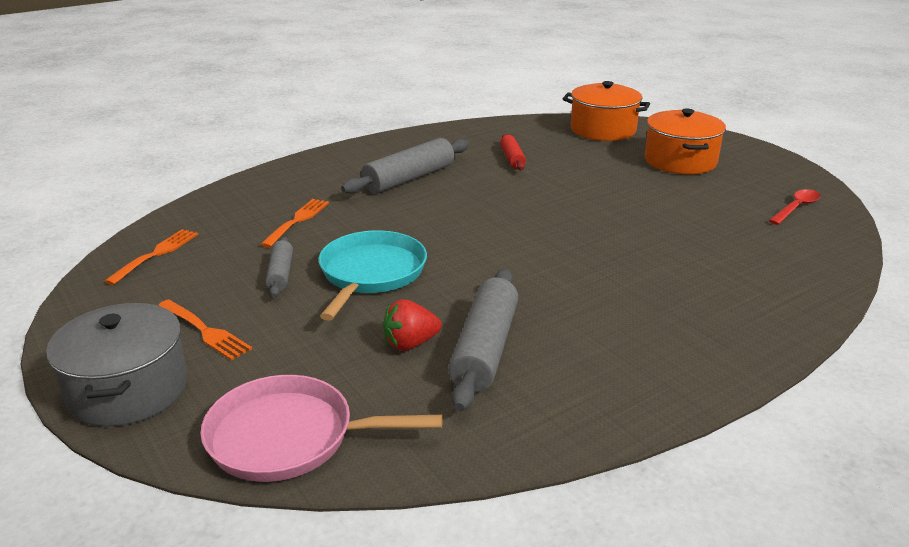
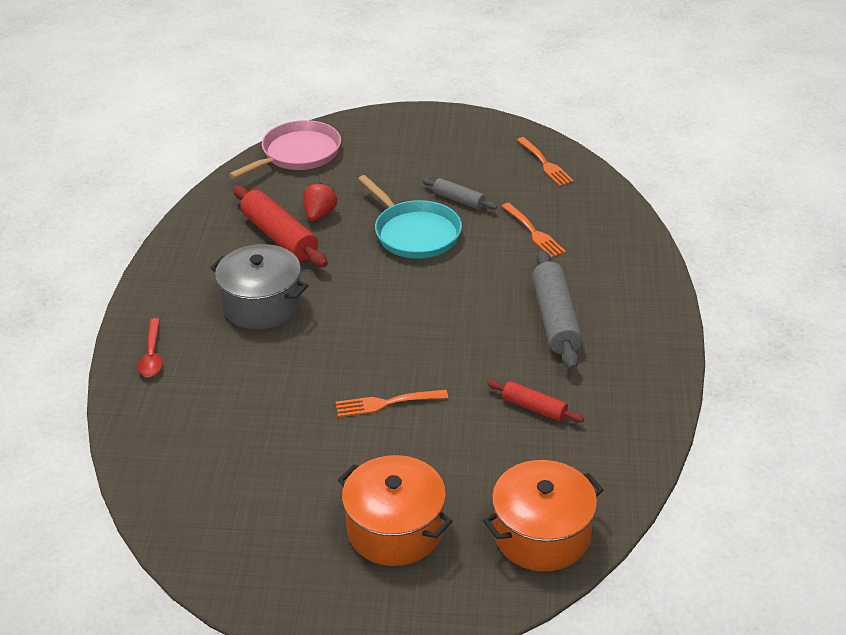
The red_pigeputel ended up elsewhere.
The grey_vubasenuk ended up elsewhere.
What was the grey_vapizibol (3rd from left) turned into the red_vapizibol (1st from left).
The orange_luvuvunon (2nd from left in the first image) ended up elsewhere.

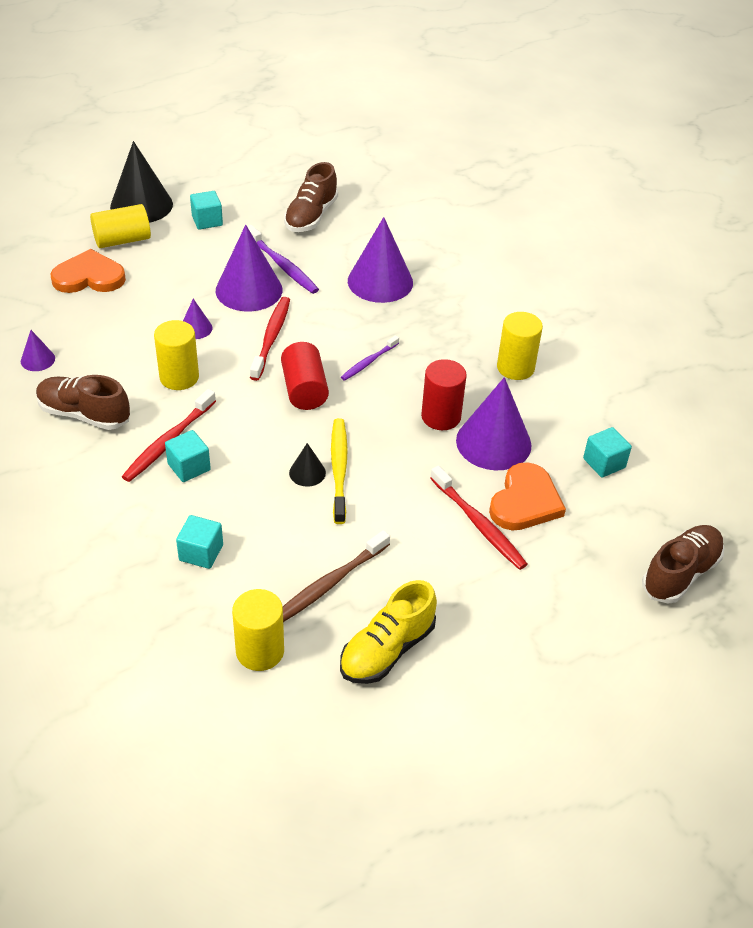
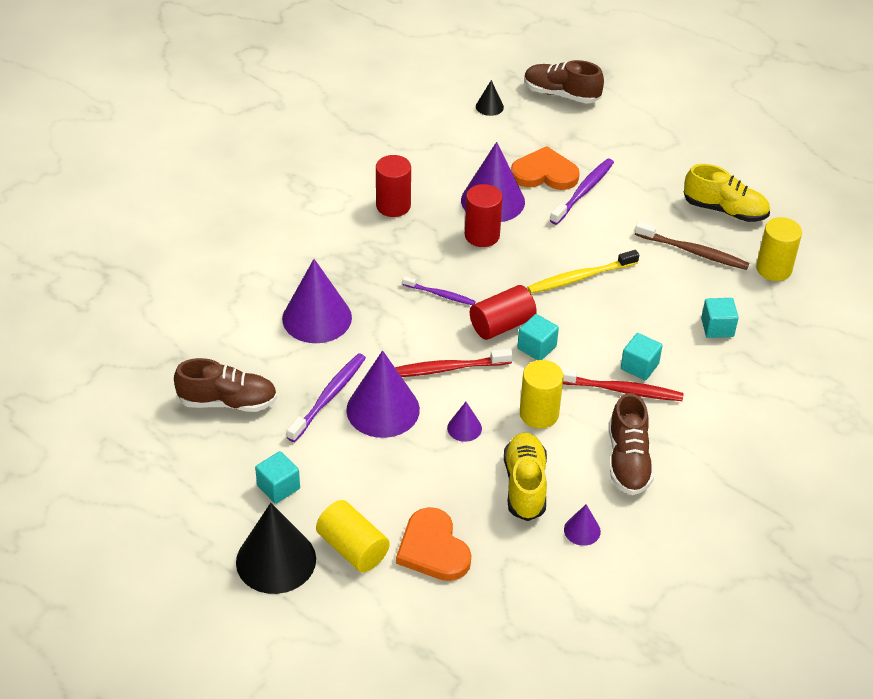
What was the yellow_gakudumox (4th from left) turned into the red_gakudumox (1st from left).
The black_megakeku (2nd from left) ended up elsewhere.
The second view gained the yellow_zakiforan (1st from left).
The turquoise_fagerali (4th from left in the first image) ended up elsewhere.
What was the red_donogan (3rd from left) turned into the purple_donogan (3rd from left).

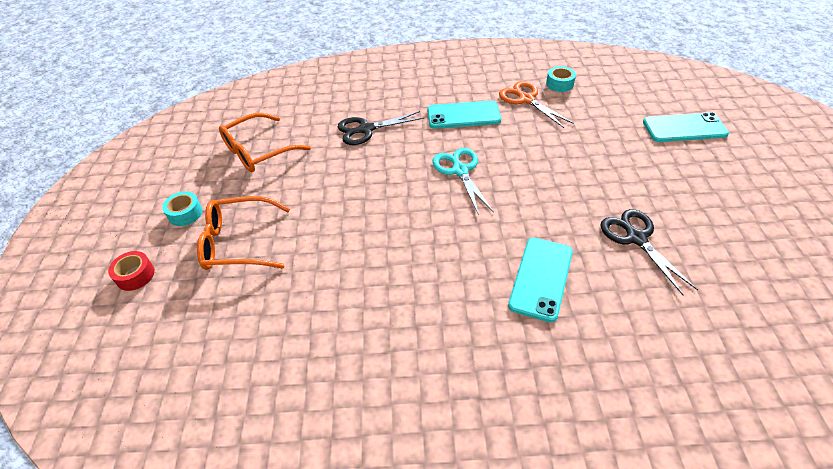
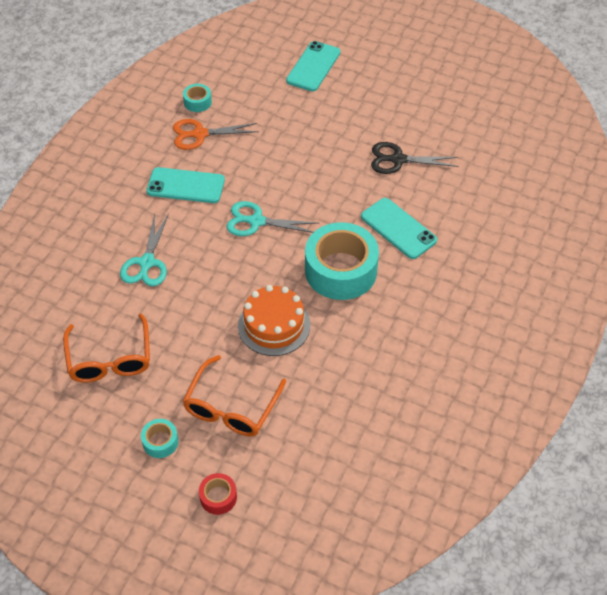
What was the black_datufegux (1st from left) turned into the turquoise_datufegux (1st from left).
The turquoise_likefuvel (1st from left) ended up facing another way, 75 degrees clockwise from before.
The second view gained the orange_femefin.
The second view gained the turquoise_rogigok (3rd from left).

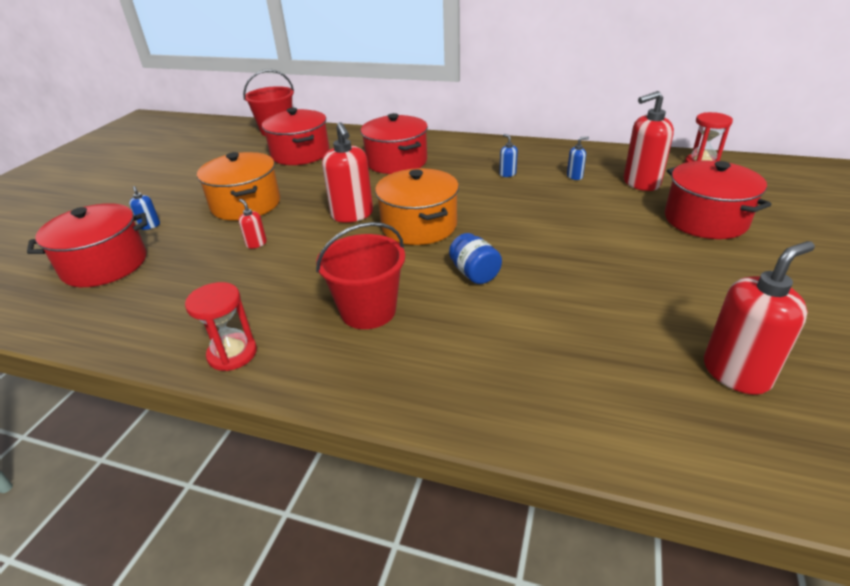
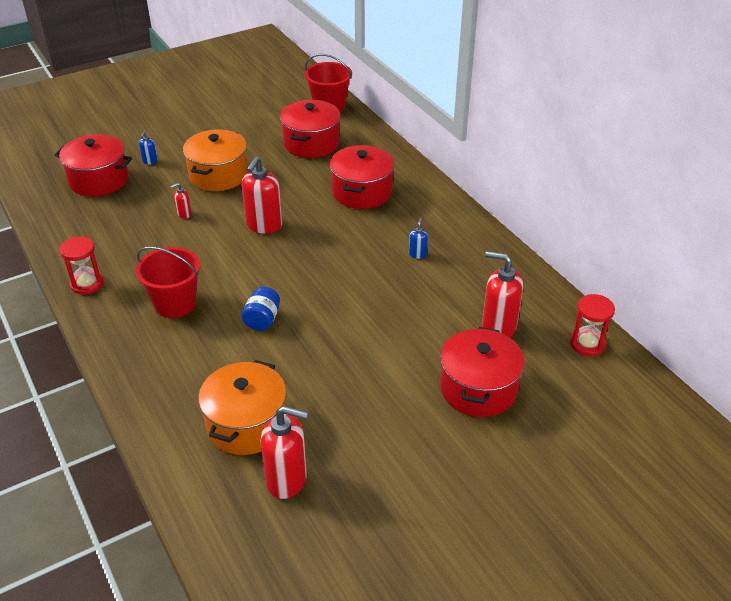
The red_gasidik (1st from left) ended up facing another way, 120 degrees counterclockwise from before.
The orange_vubasenuk (2nd from left) ended up elsewhere.
The second view lost the blue_gasidik (3rd from left).

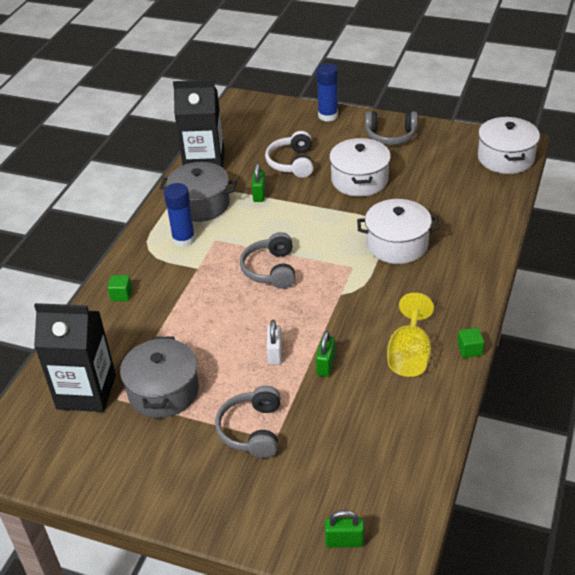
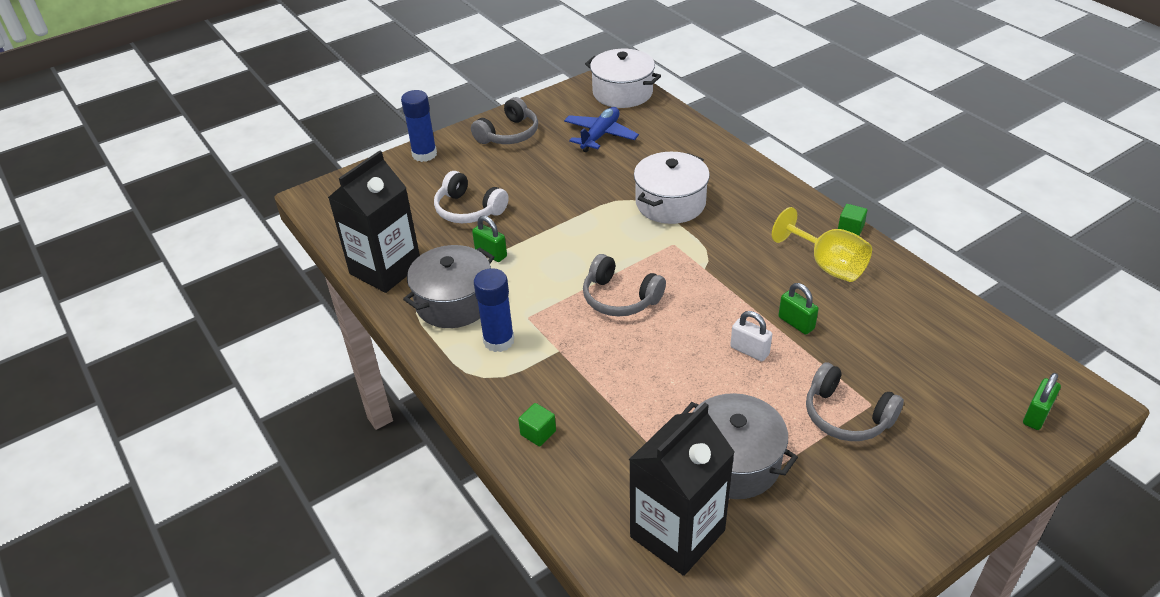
The second view gained the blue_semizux.
The second view lost the white_vubasenuk (1st from left).

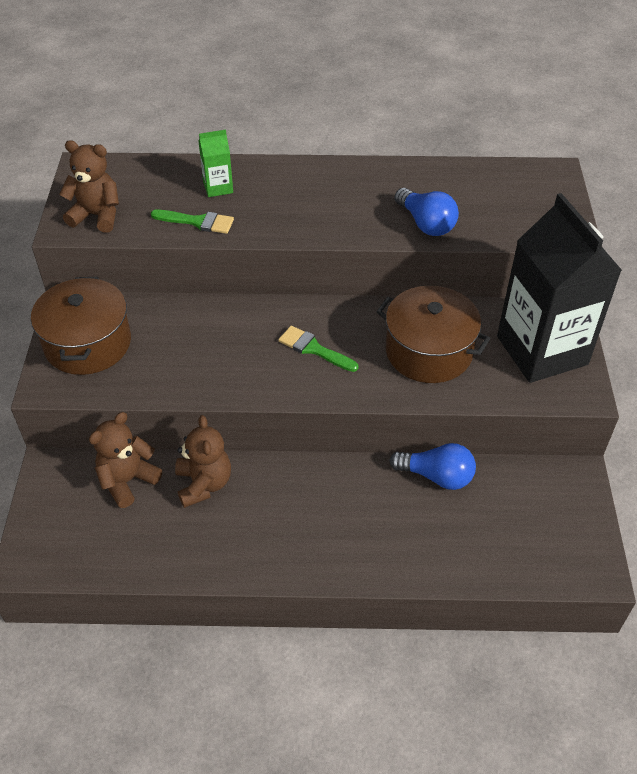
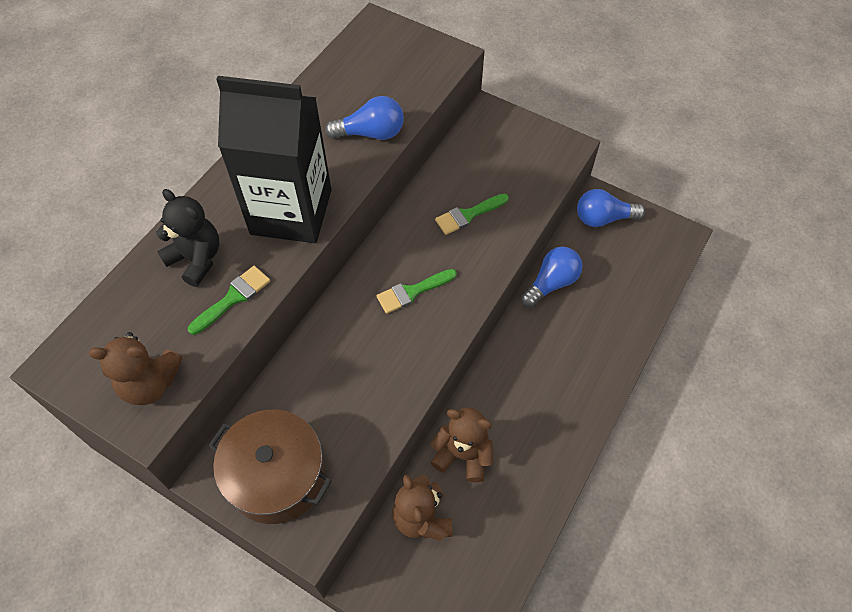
The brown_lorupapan (1st from left) ended up facing another way, 135 degrees counterclockwise from before.
Where the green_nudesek stood, the black_lorupapan came to stand.
The black_nudesek ended up elsewhere.
Where the brown_vubasenuk (2nd from left) stood, the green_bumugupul (3rd from left) came to stand.
The second view gained the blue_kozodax (3rd from left).

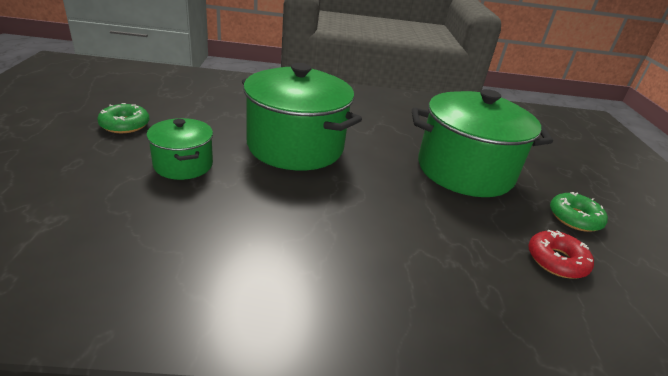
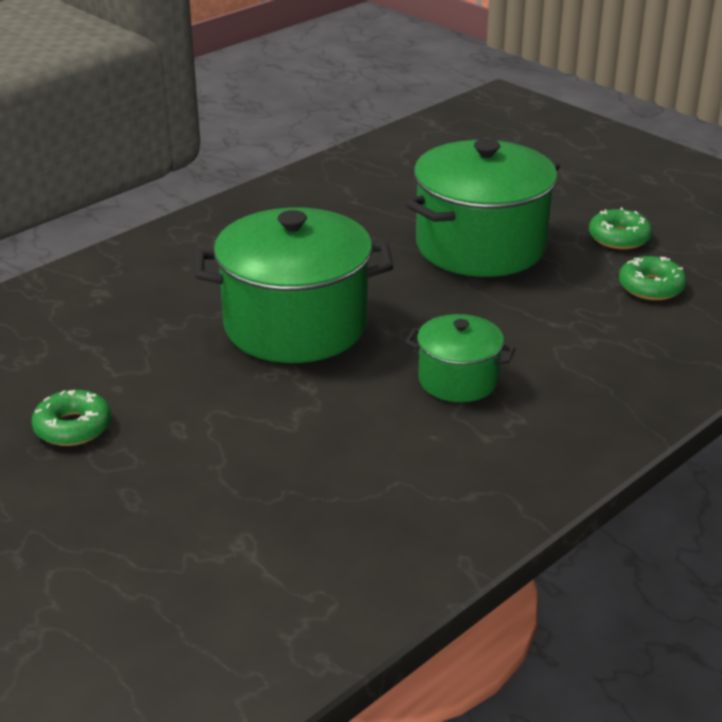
The green_vubasenuk (1st from left in the first image) ended up elsewhere.
What was the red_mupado turned into the green_mupado (3rd from left).

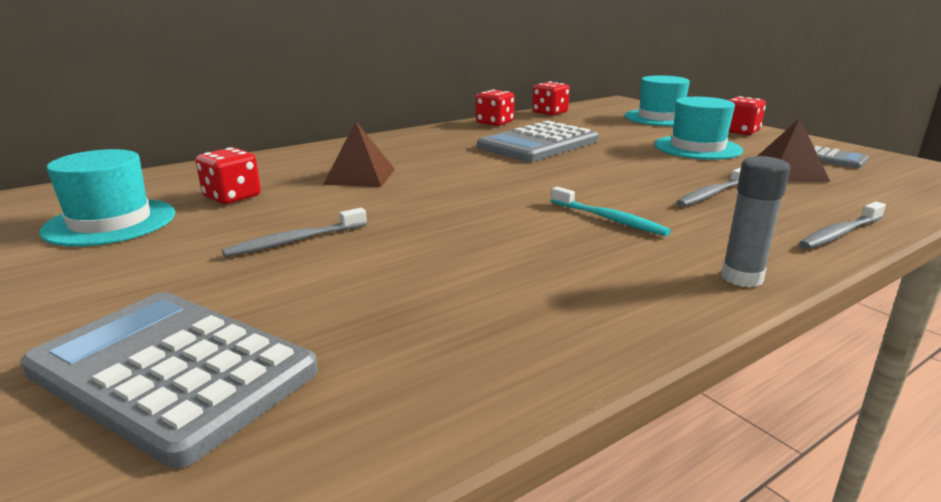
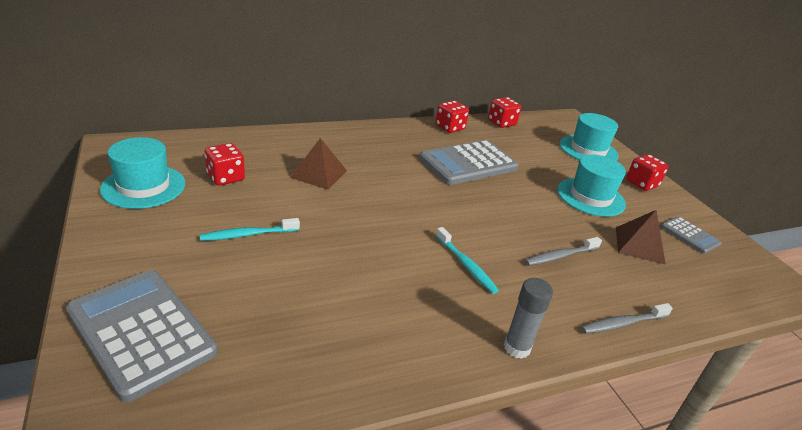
What was the grey_donogan (1st from left) turned into the turquoise_donogan (1st from left).

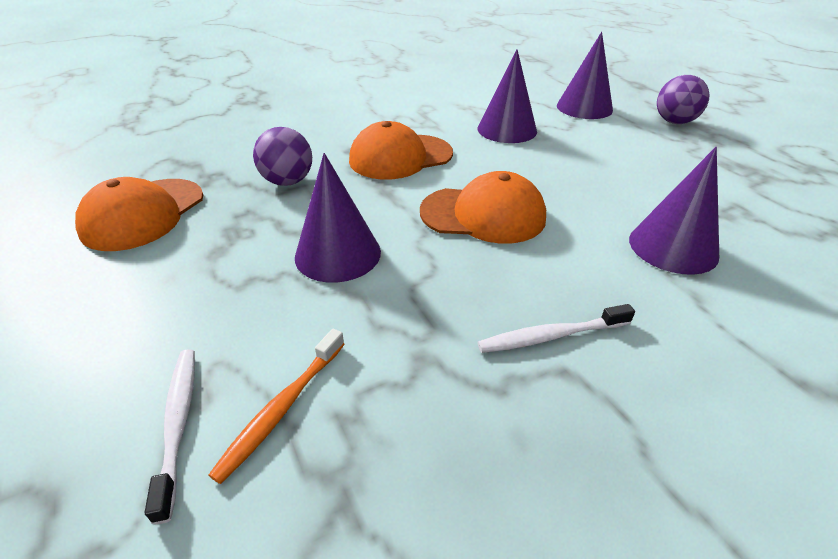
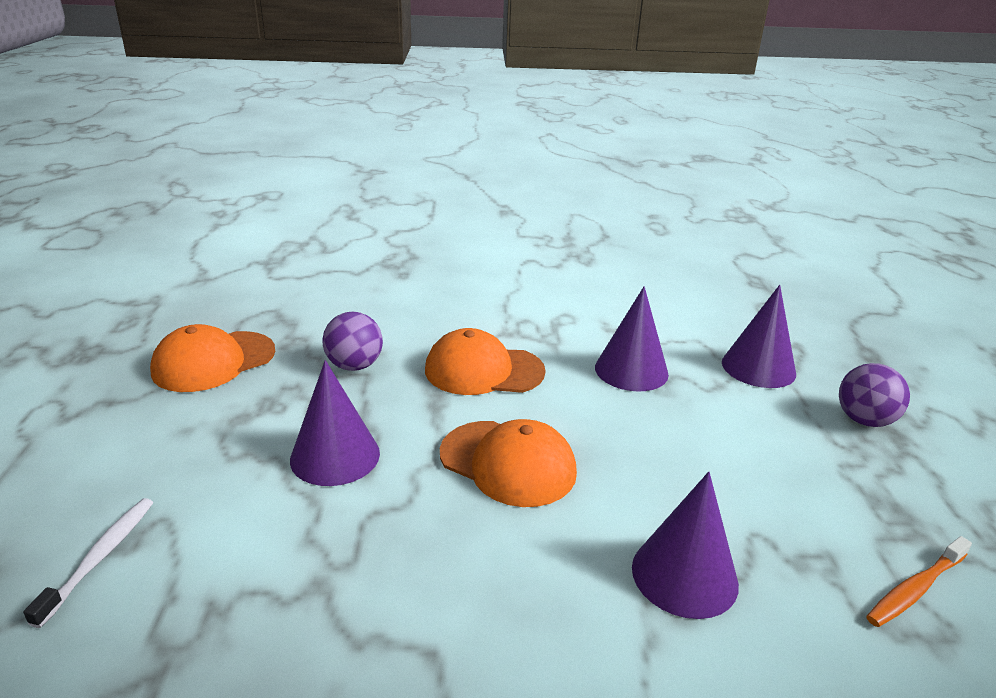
The orange_donogan ended up elsewhere.
The second view lost the white_donogan (2nd from left).

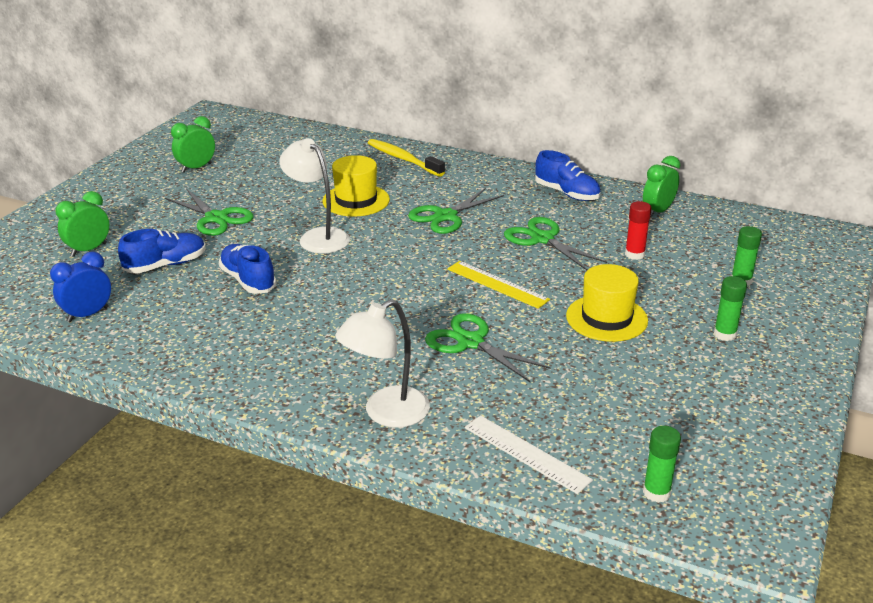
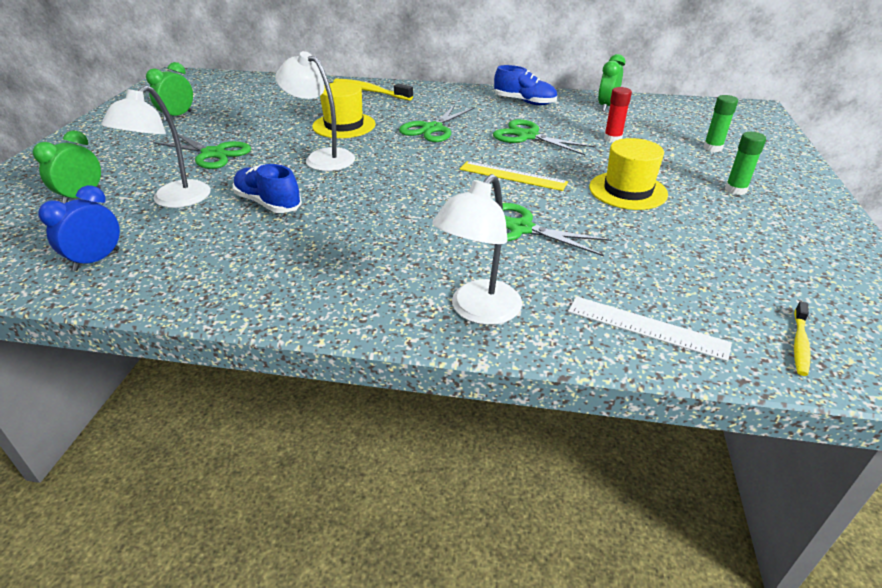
Where the blue_zakiforan (1st from left) stood, the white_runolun (1st from left) came to stand.
Where the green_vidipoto (1st from left) stood, the yellow_donogan (2nd from left) came to stand.

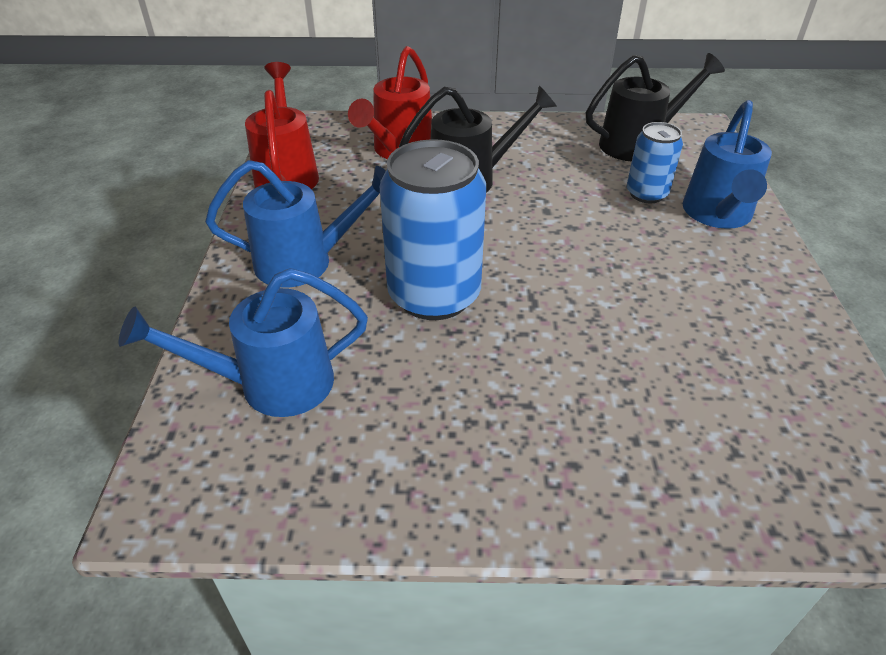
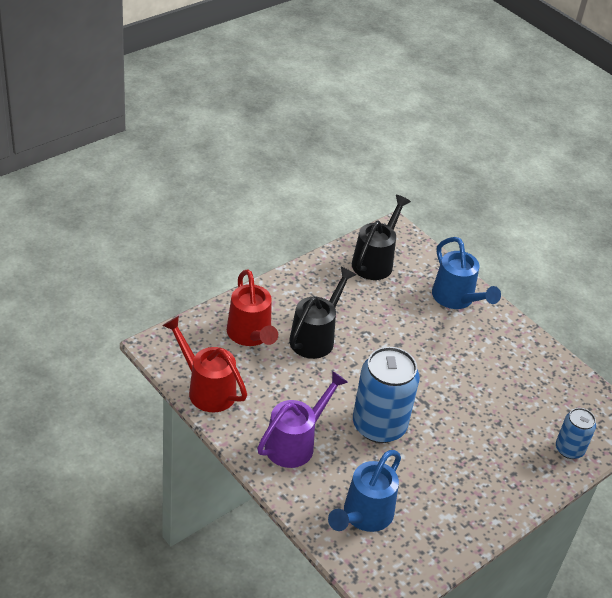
What was the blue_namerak (2nd from left) turned into the purple_namerak.
The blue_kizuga (2nd from left) ended up elsewhere.

